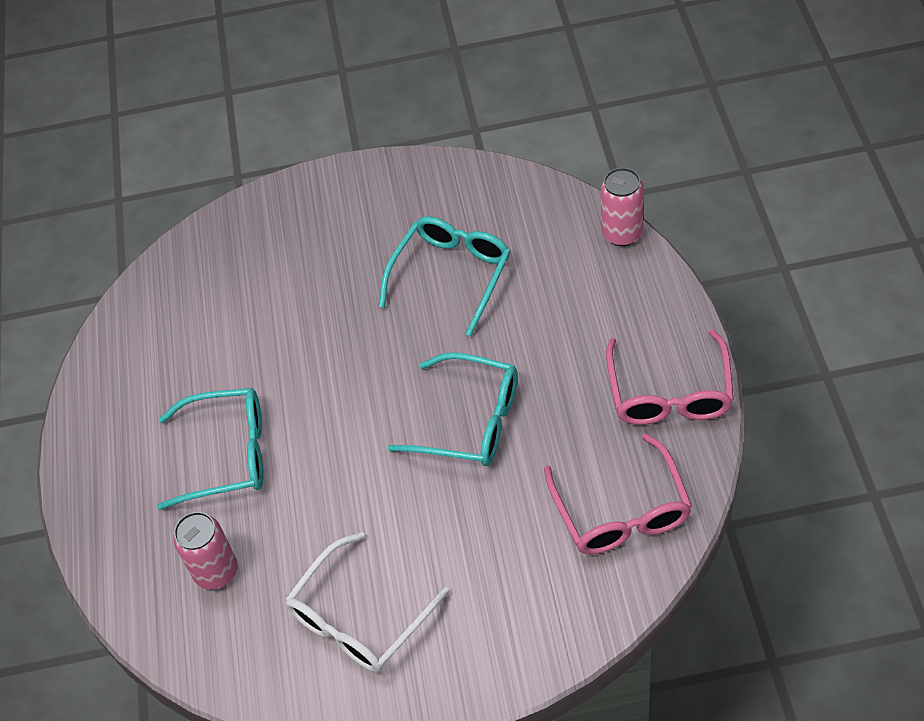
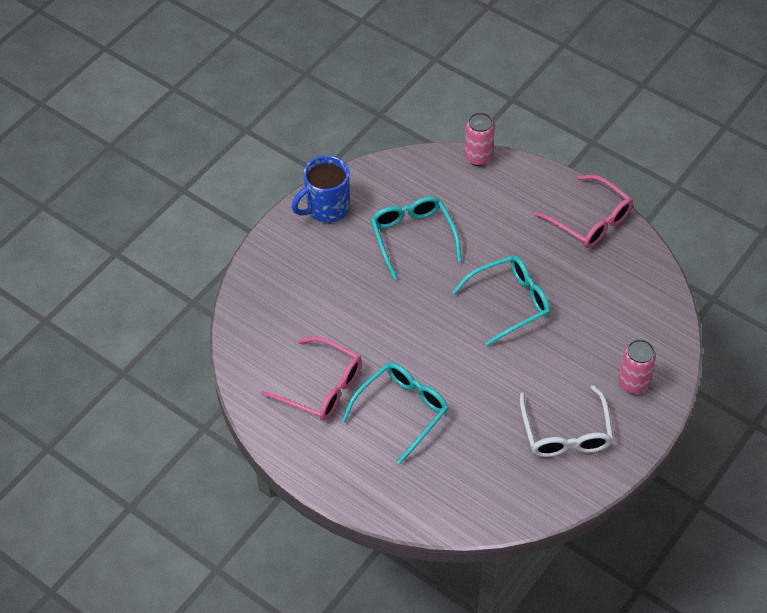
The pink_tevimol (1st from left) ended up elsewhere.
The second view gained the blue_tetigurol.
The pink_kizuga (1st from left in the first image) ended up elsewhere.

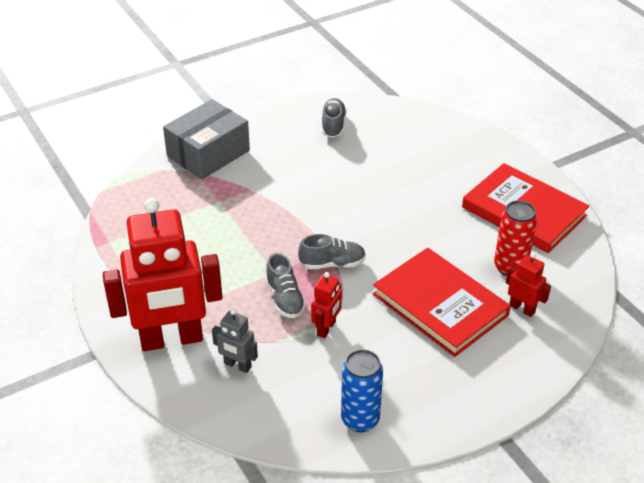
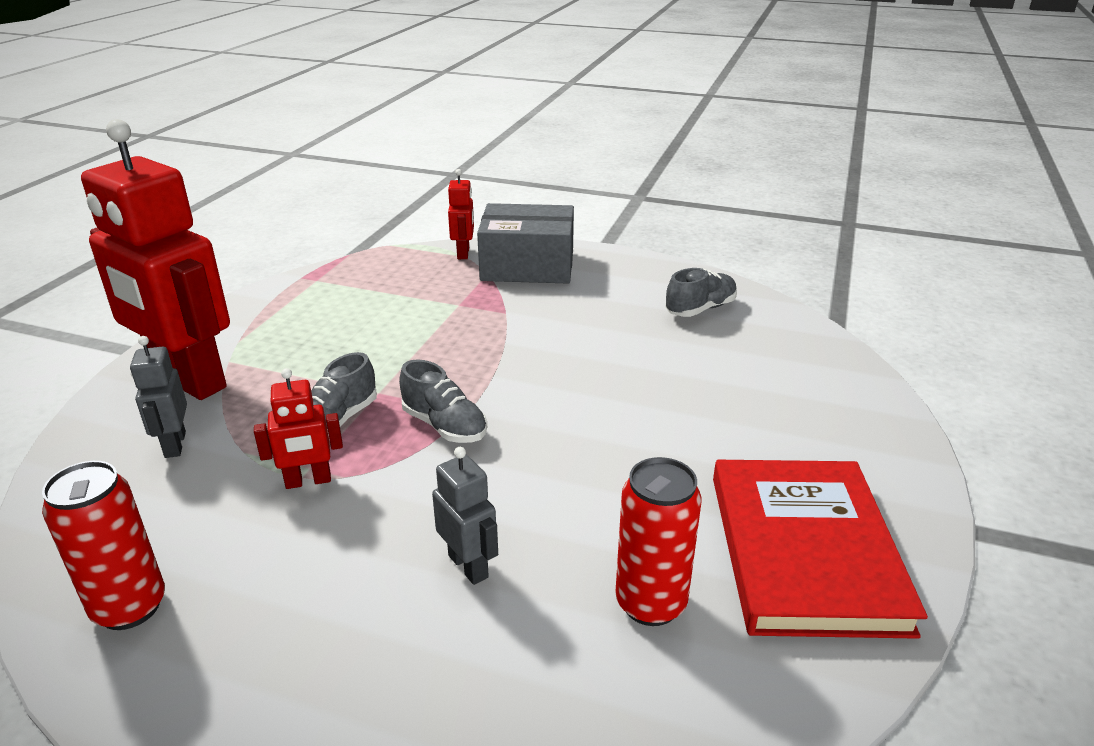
What was the blue_kizuga turned into the red_kizuga (1st from left).
Where the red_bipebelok (1st from left) stood, the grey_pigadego (2nd from left) came to stand.
The red_pigadego (3rd from left) ended up elsewhere.

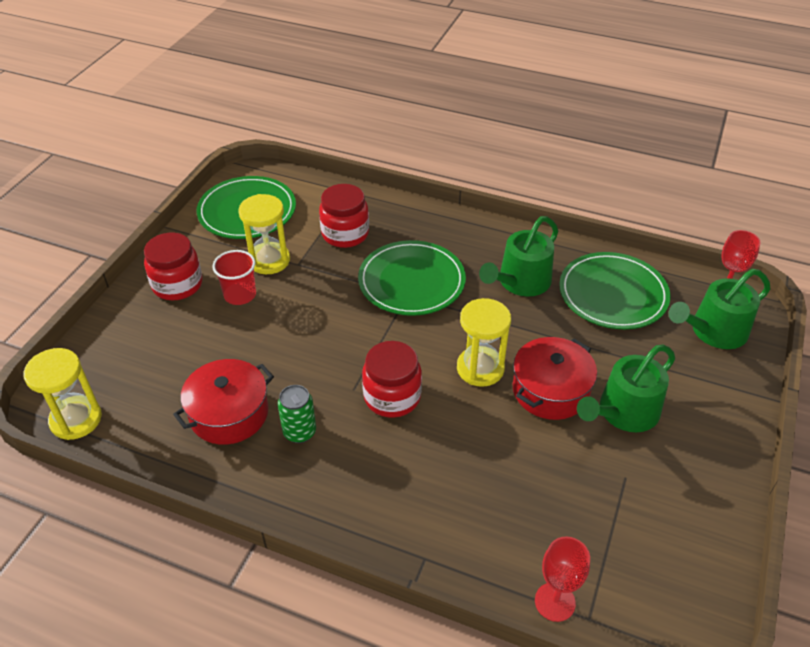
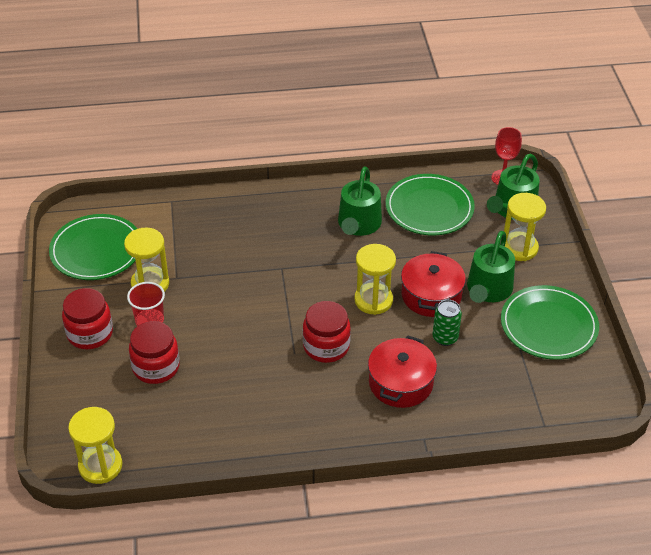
The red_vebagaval (2nd from left) ended up elsewhere.
The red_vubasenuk (1st from left) ended up elsewhere.
The green_kizuga ended up elsewhere.
The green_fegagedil (2nd from left in the first image) ended up elsewhere.
The second view gained the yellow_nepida (4th from left).
The second view lost the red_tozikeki (1st from left).

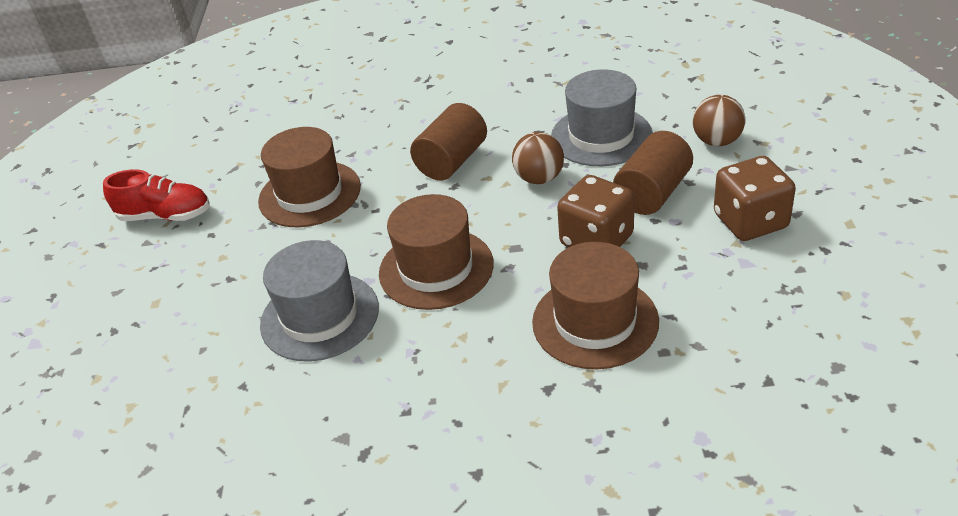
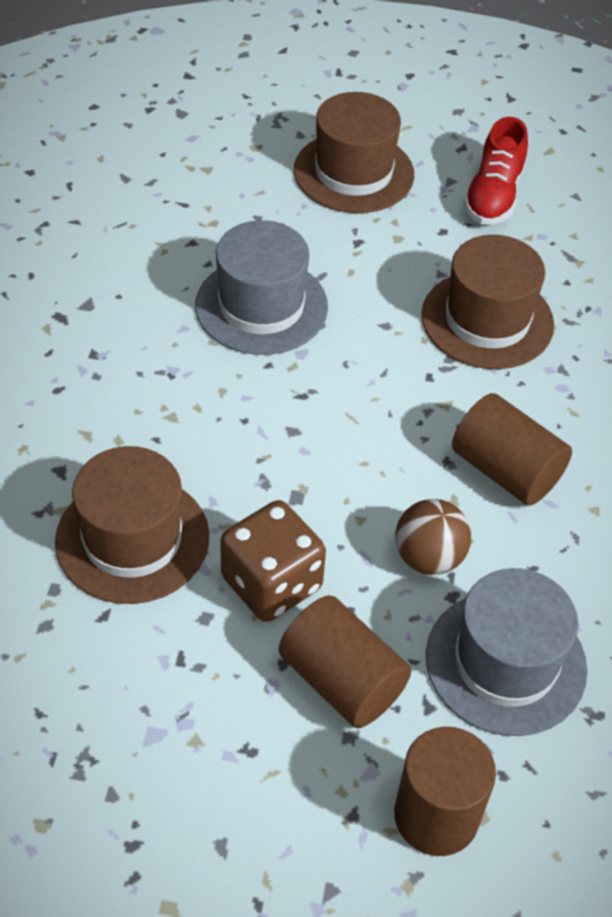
The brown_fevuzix (2nd from left) ended up elsewhere.
Where the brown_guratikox (2nd from left) stood, the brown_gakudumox (2nd from left) came to stand.
The second view lost the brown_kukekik (2nd from left).

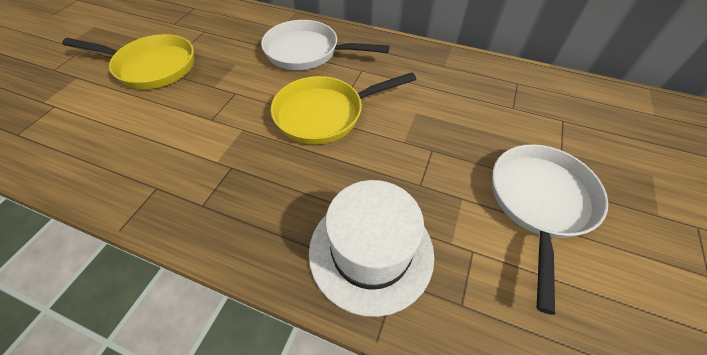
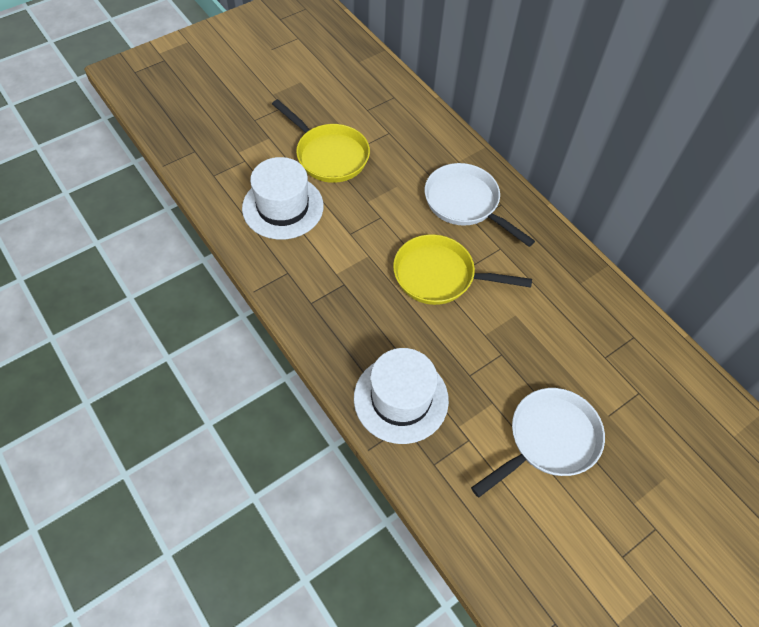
The second view gained the white_fevuzix (1st from left).

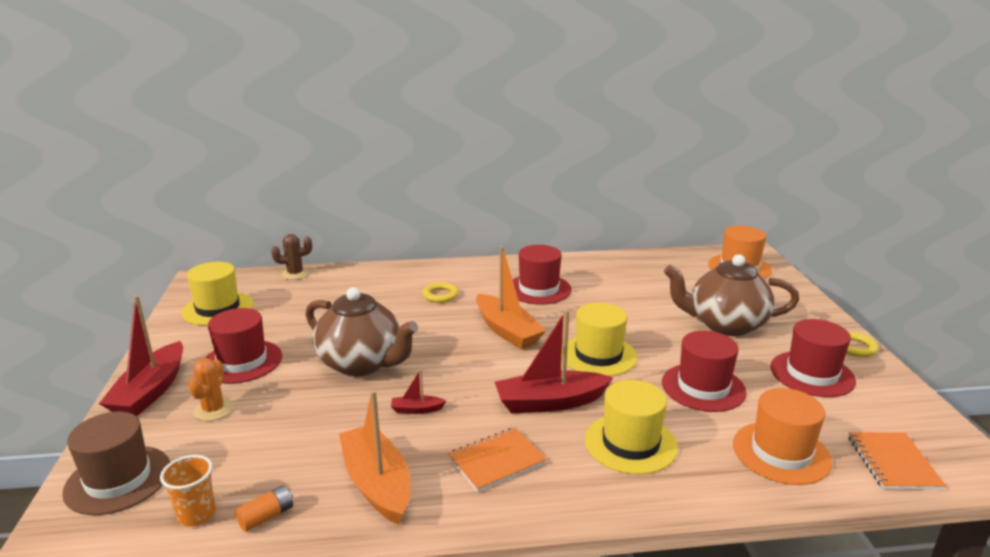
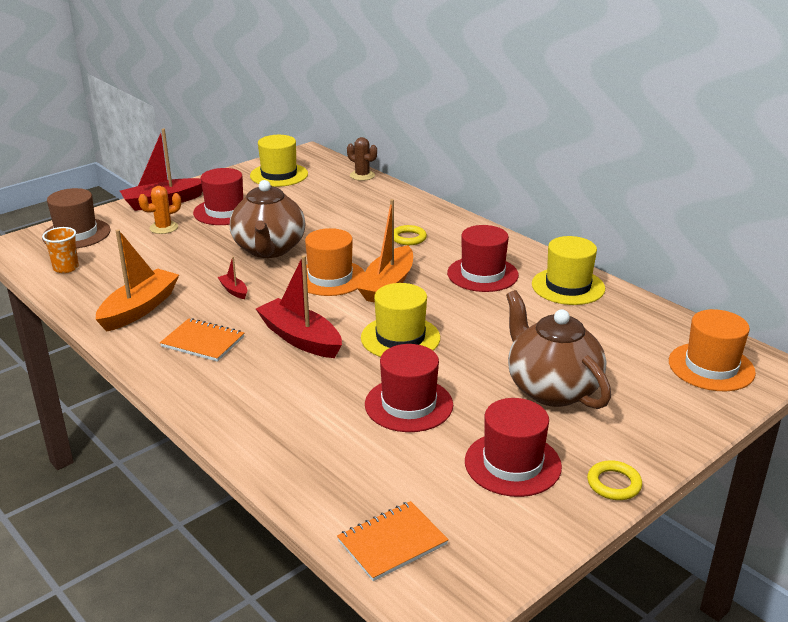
The orange_fevuzix (2nd from left in the first image) ended up elsewhere.
The yellow_fevuzix (3rd from left) ended up elsewhere.
The second view lost the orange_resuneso.

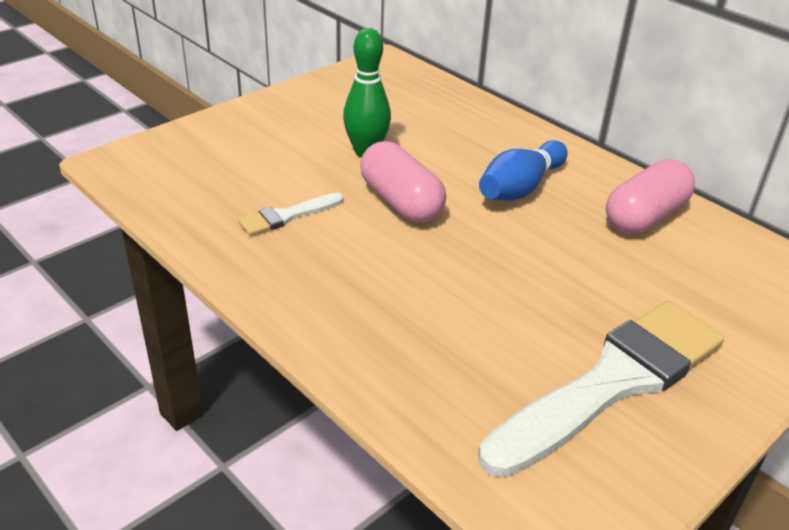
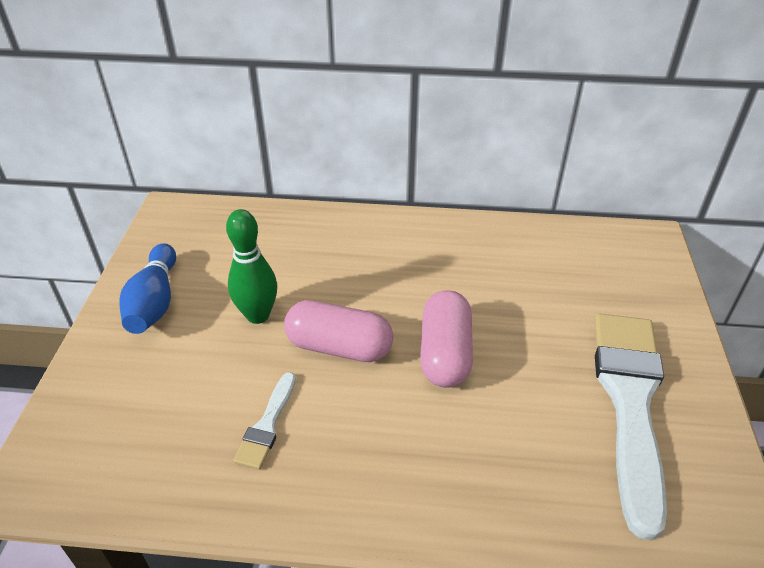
The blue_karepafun ended up elsewhere.
The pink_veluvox (2nd from left) ended up elsewhere.

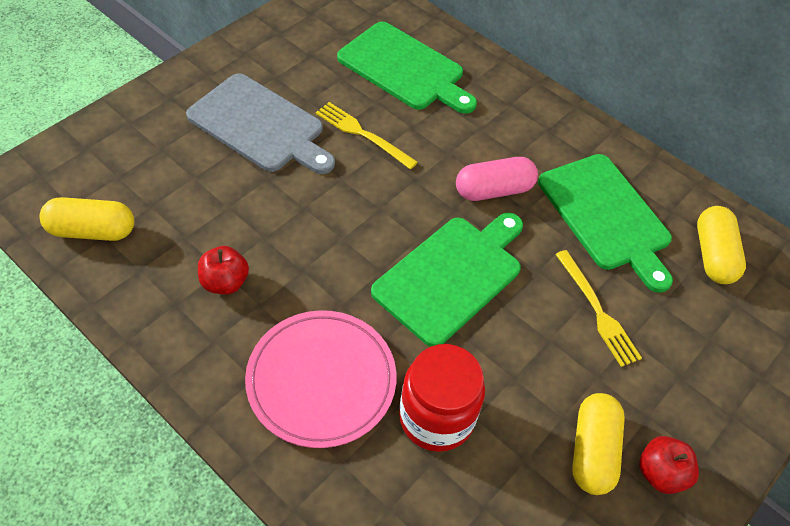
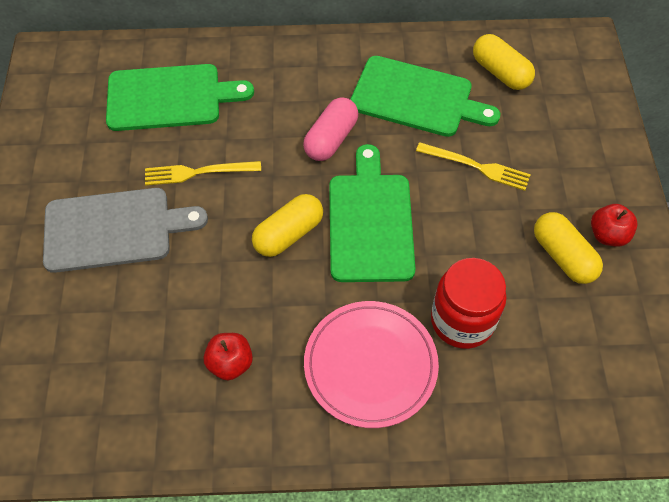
The yellow_veluvox (1st from left) ended up elsewhere.

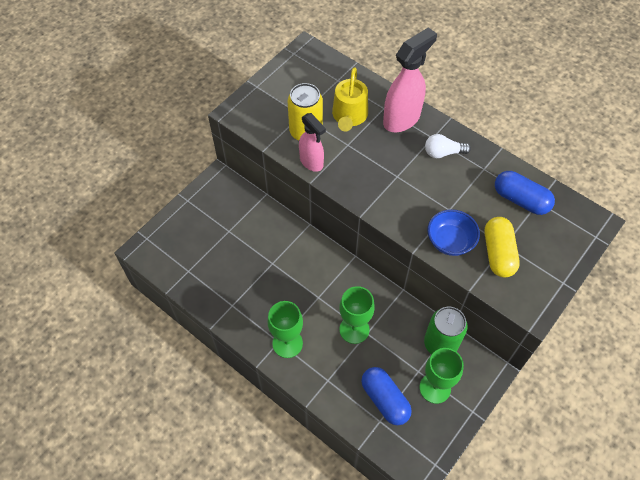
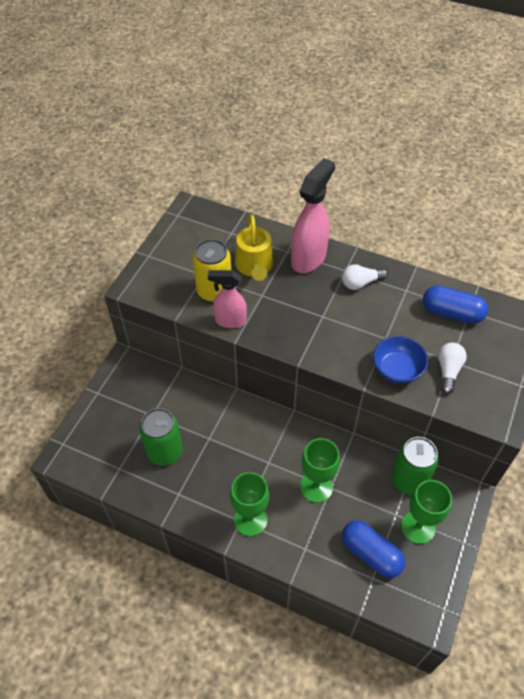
The second view gained the green_kizuga (1st from left).
The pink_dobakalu (1st from left) ended up facing another way, 150 degrees clockwise from before.
Where the yellow_veluvox stood, the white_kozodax (2nd from left) came to stand.

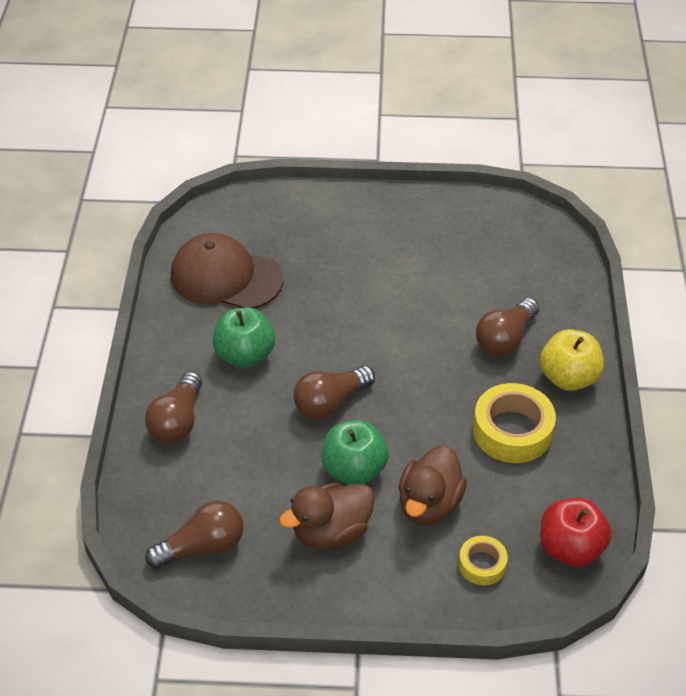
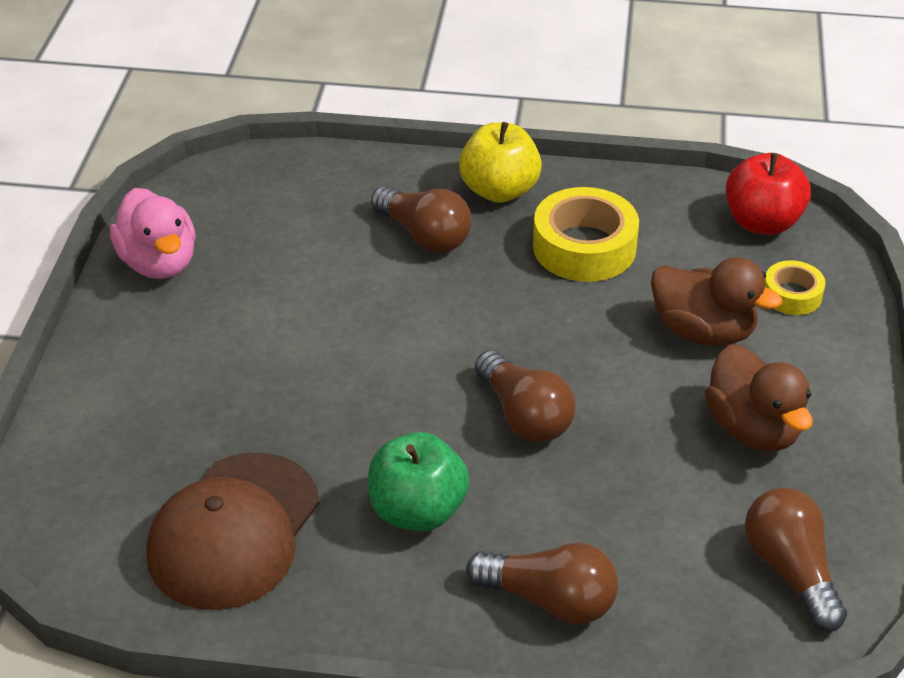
The second view gained the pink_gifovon.
The second view lost the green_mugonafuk (2nd from left).

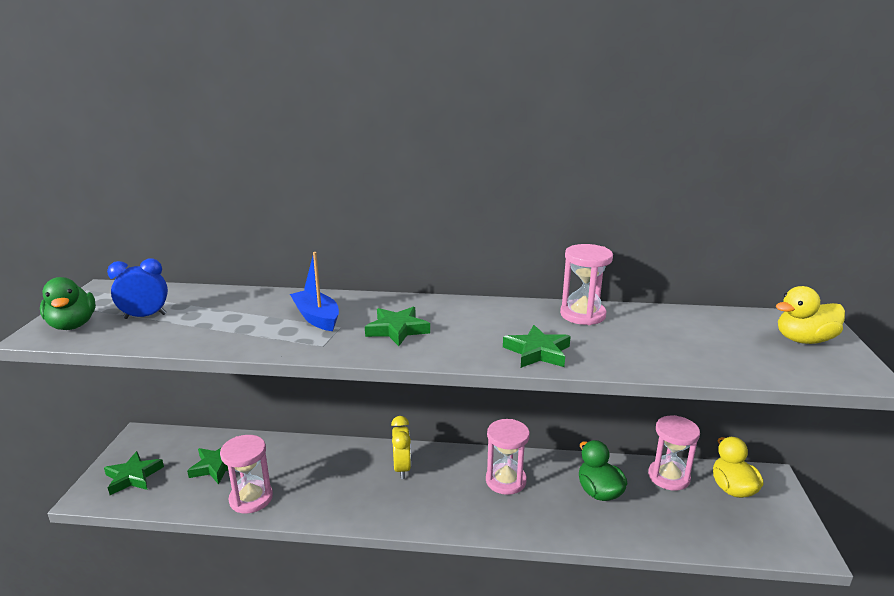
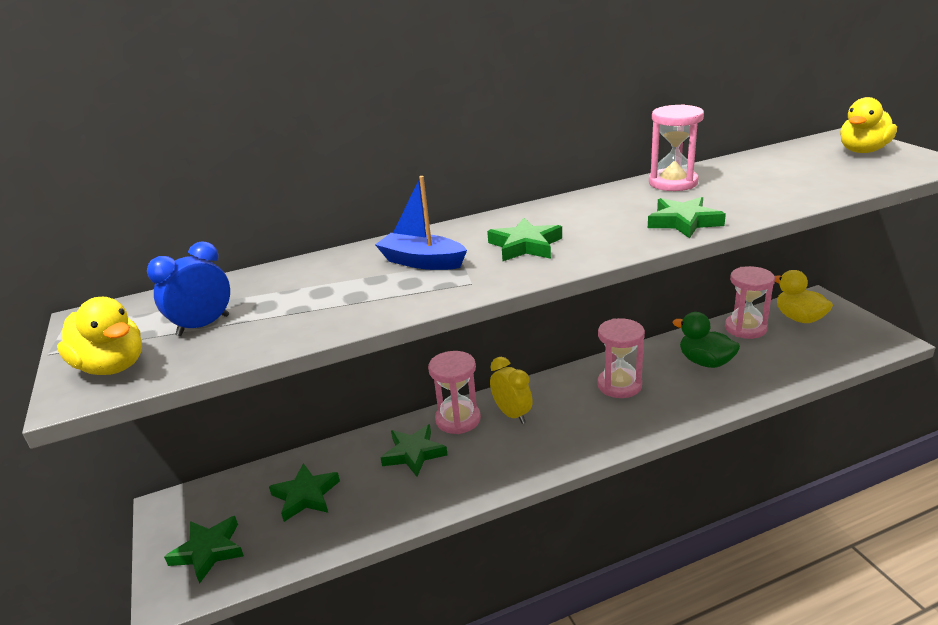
What was the green_gifovon (1st from left) turned into the yellow_gifovon (1st from left).
The second view gained the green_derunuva (3rd from left).
The pink_nepida (1st from left) ended up elsewhere.

